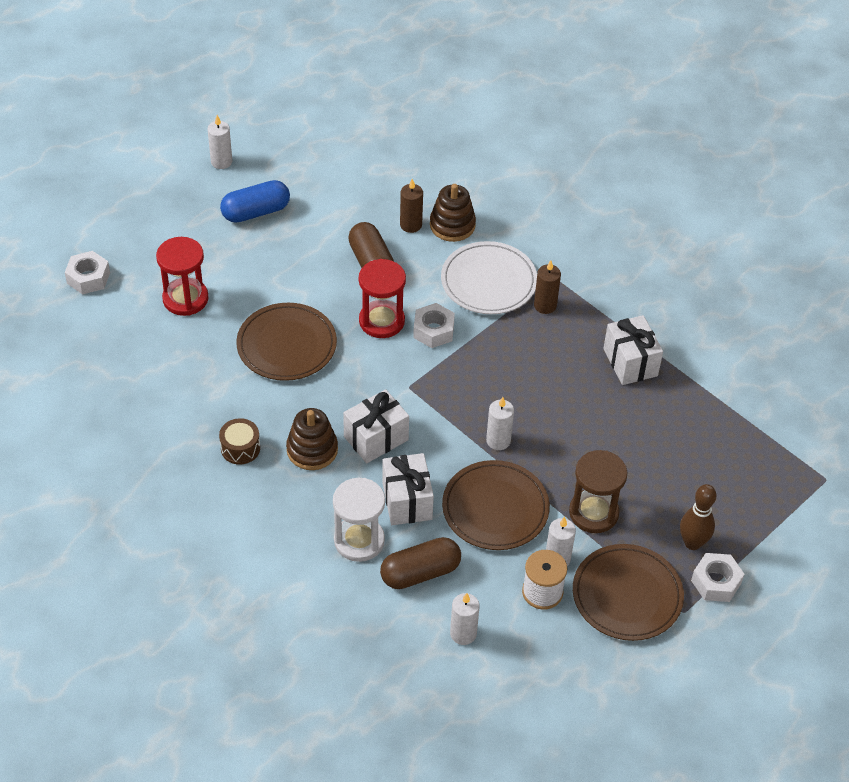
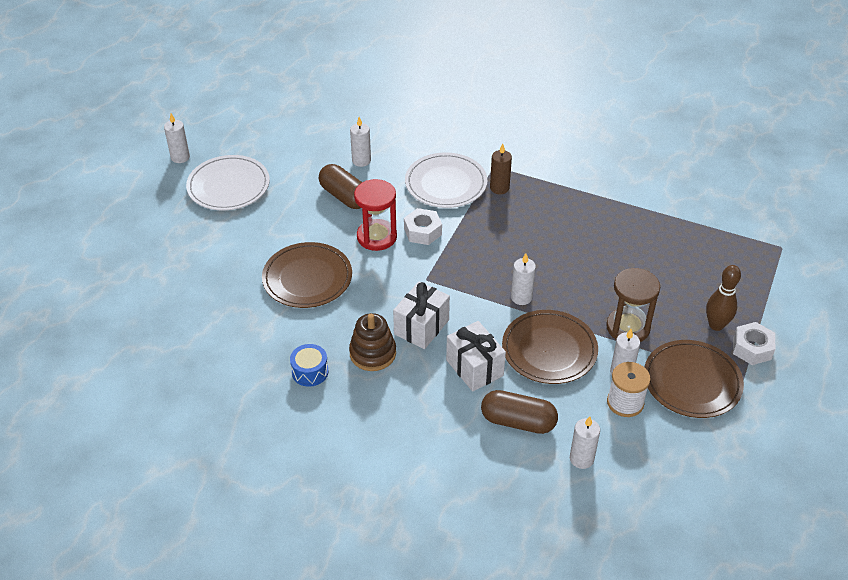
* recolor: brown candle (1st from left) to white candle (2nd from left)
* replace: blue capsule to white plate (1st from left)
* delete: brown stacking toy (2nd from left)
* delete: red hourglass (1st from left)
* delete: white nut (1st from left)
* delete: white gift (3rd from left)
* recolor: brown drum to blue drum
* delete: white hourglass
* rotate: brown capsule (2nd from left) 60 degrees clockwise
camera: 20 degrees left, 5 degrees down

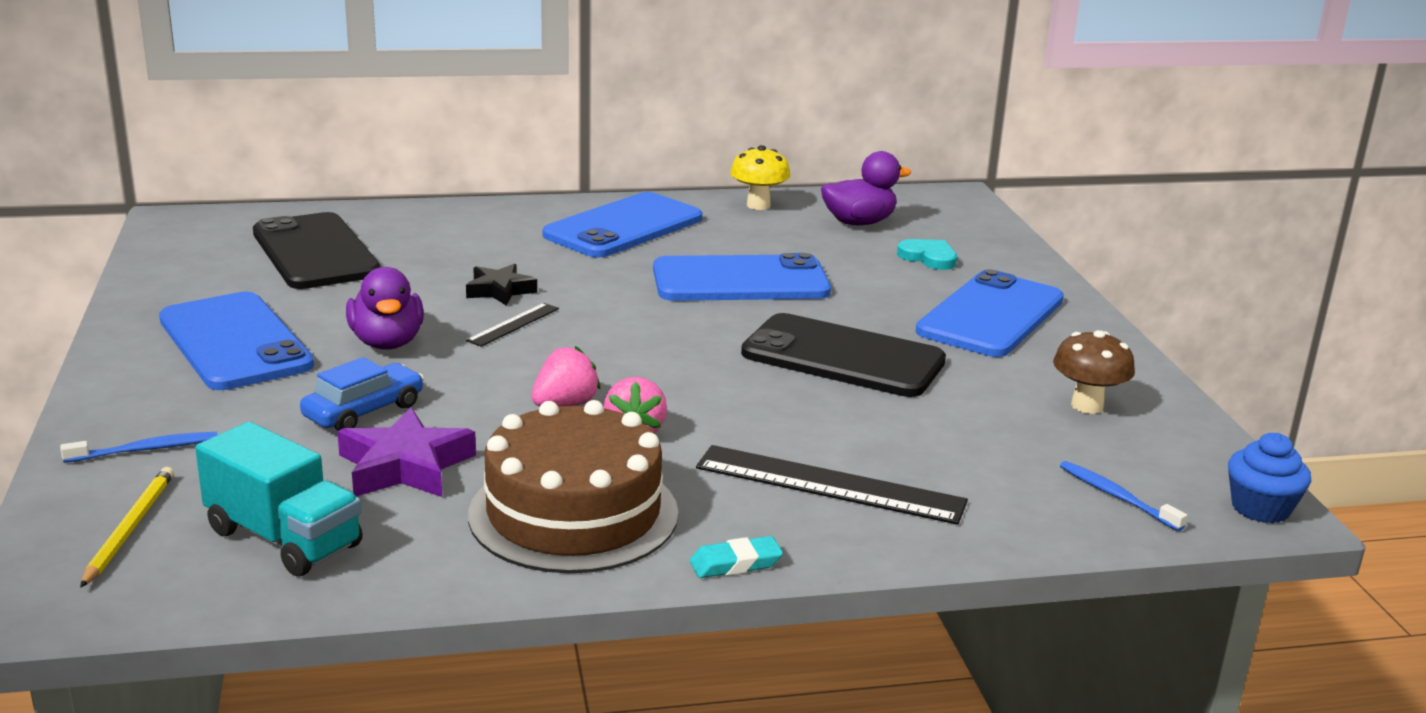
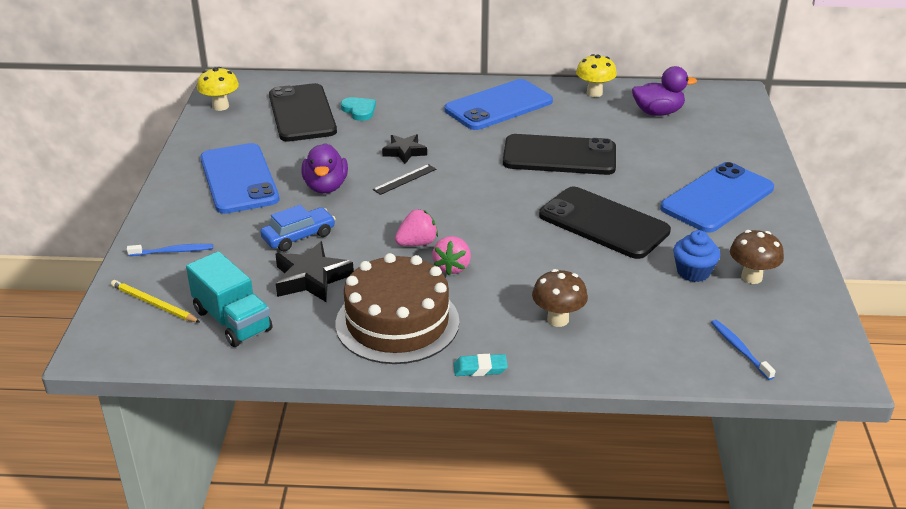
* move: turquoise heart
* recolor: blue phone (3rd from left) to black phone (2nd from left)
* recolor: purple star to black star (1st from left)
* move: blue cupcake
* replace: black ruler (2nd from left) to brown mushroom (1st from left)
* rotate: yellow pencil 75 degrees counterclockwise
* insert: yellow mushroom (1st from left)
camera: 15 degrees right, 10 degrees up

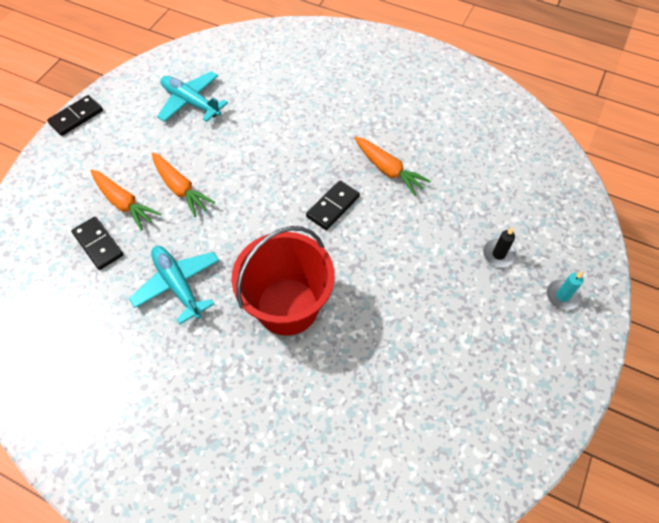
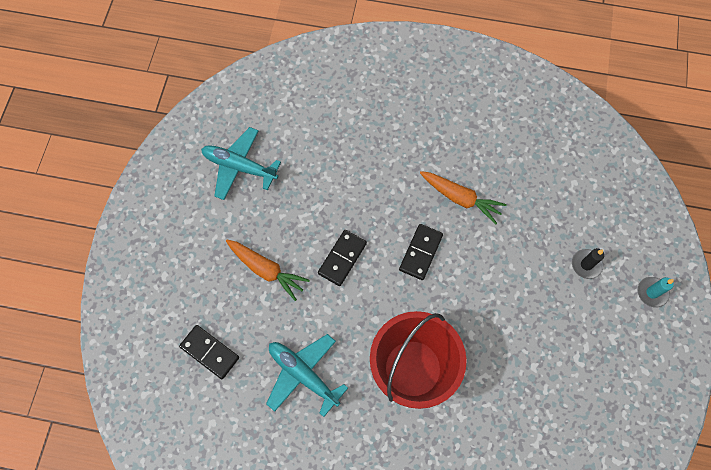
* move: black domino (1st from left in the first image) to black domino (2nd from left)
* delete: orange carrot (1st from left)
camera: 15 degrees left, 10 degrees up

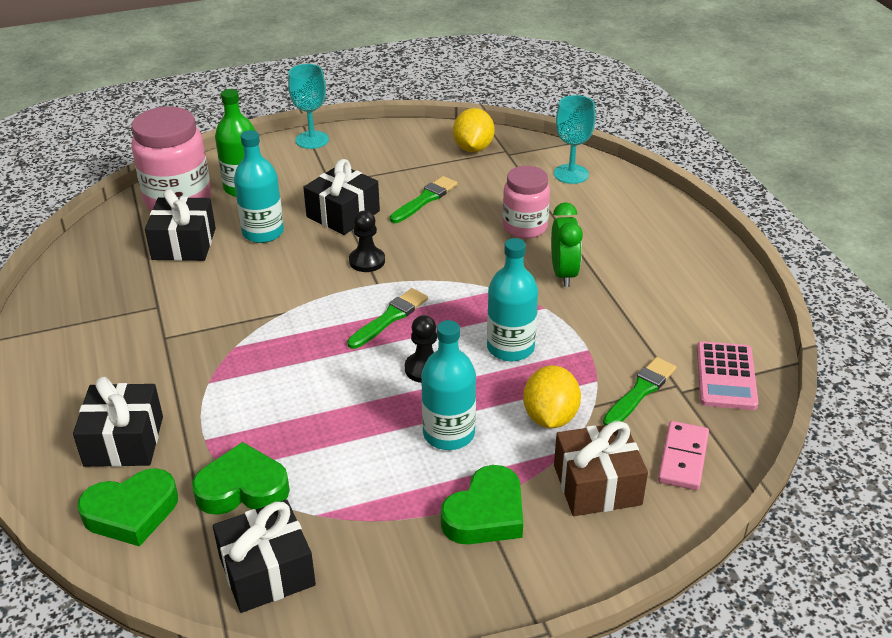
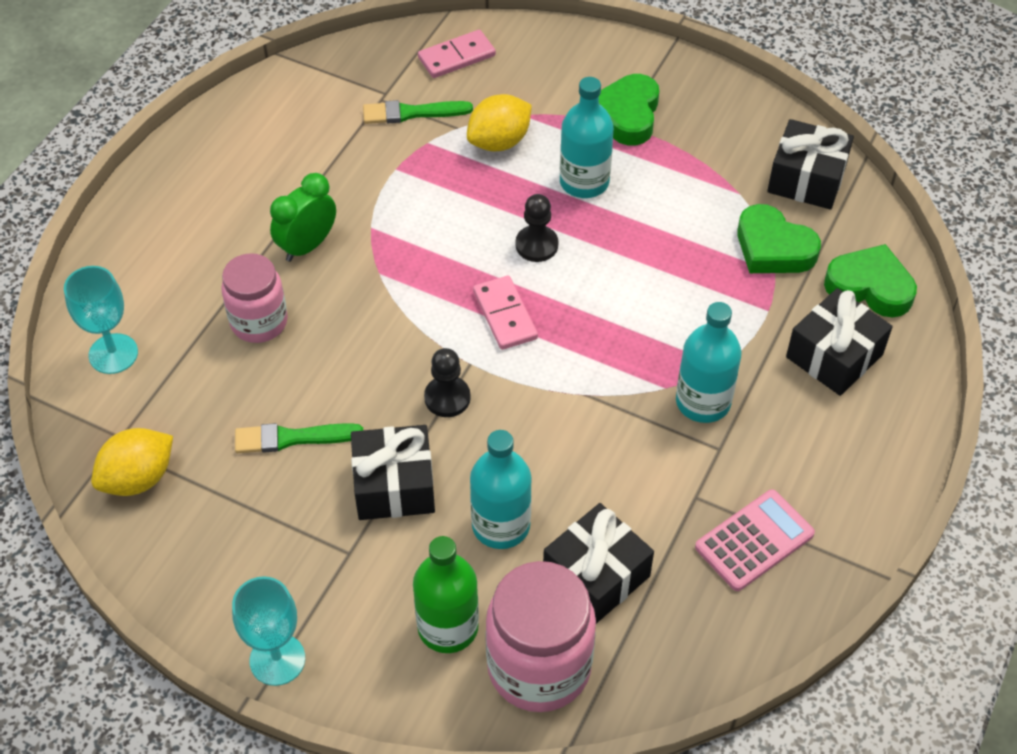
* move: turquoise bottle (3rd from left)
* replace: green brush (1st from left) to pink domino (2nd from left)
* move: pink calculator
* delete: brown gift
* rotate: green heart (3rd from left in the first image) 75 degrees counterclockwise
camera: 135 degrees left, 15 degrees up

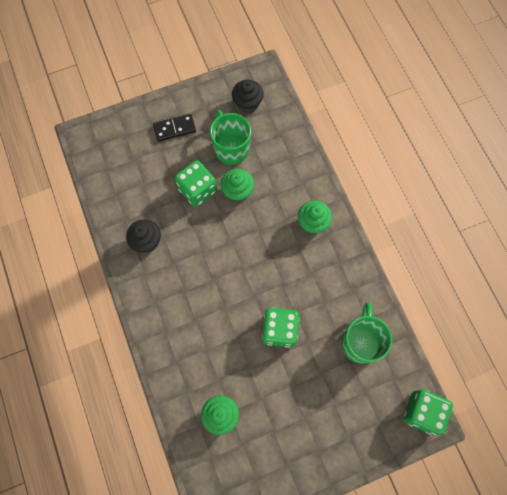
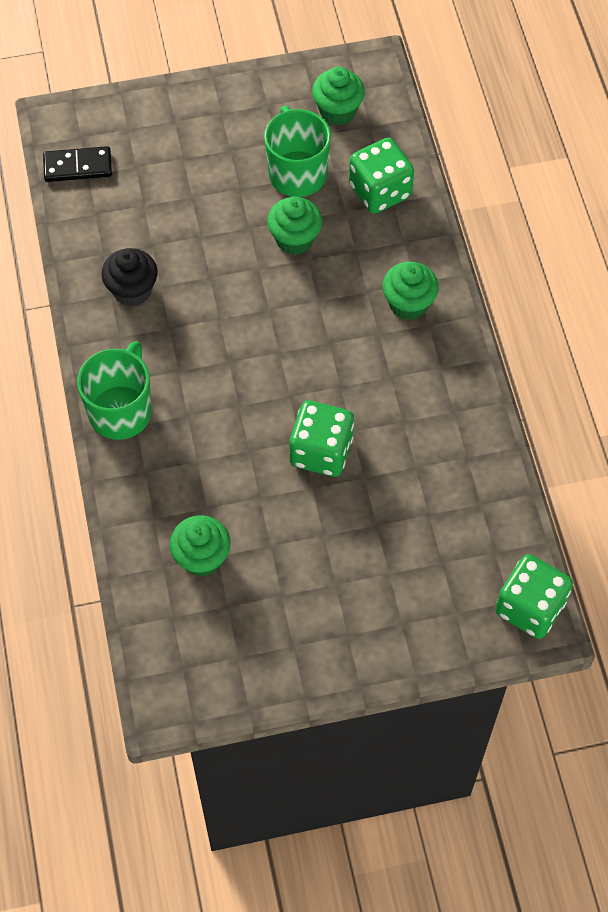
* recolor: black cupcake (2nd from left) to green cupcake (3rd from left)
* move: black domino
* move: green dice (1st from left in the first image) to green dice (2nd from left)
* move: green mug (2nd from left in the first image) to green mug (1st from left)
camera: 10 degrees right, 10 degrees down

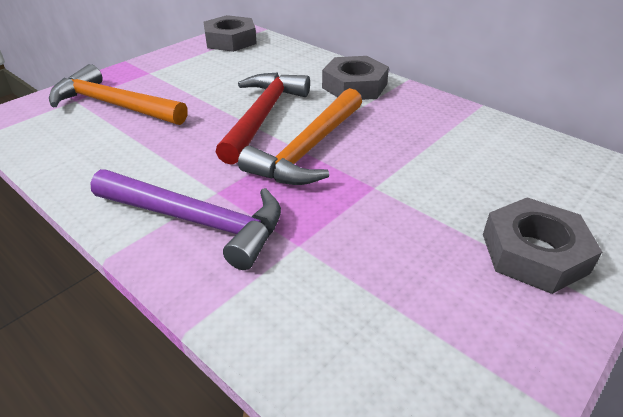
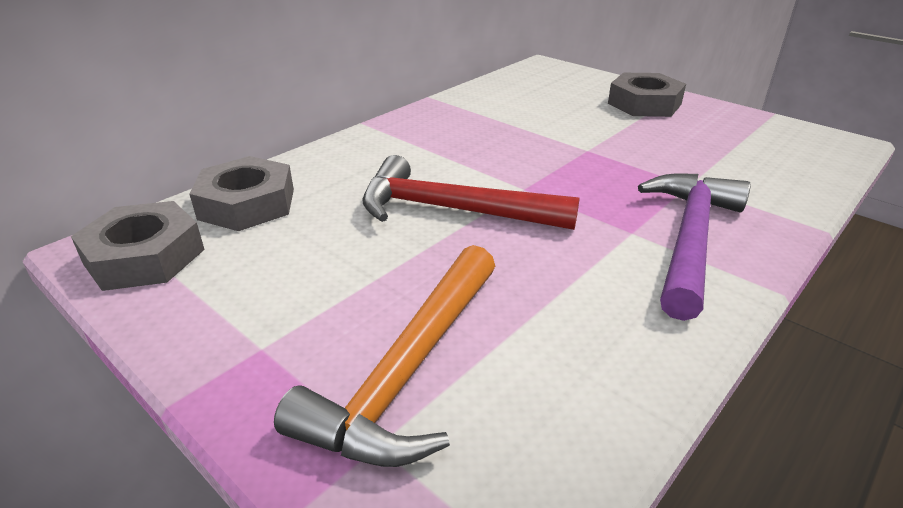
* move: grey nut (2nd from left)
* delete: orange hammer (2nd from left)
camera: 90 degrees left, 5 degrees down

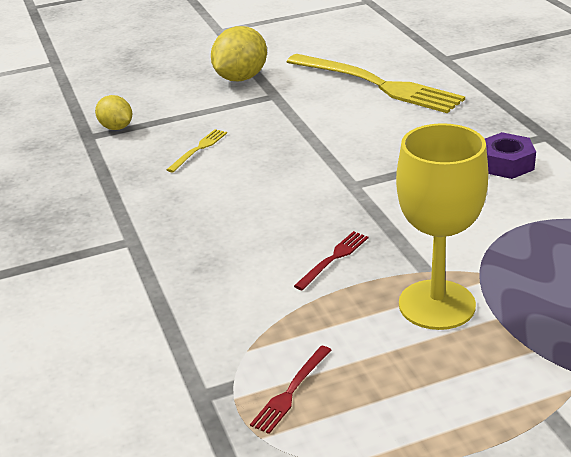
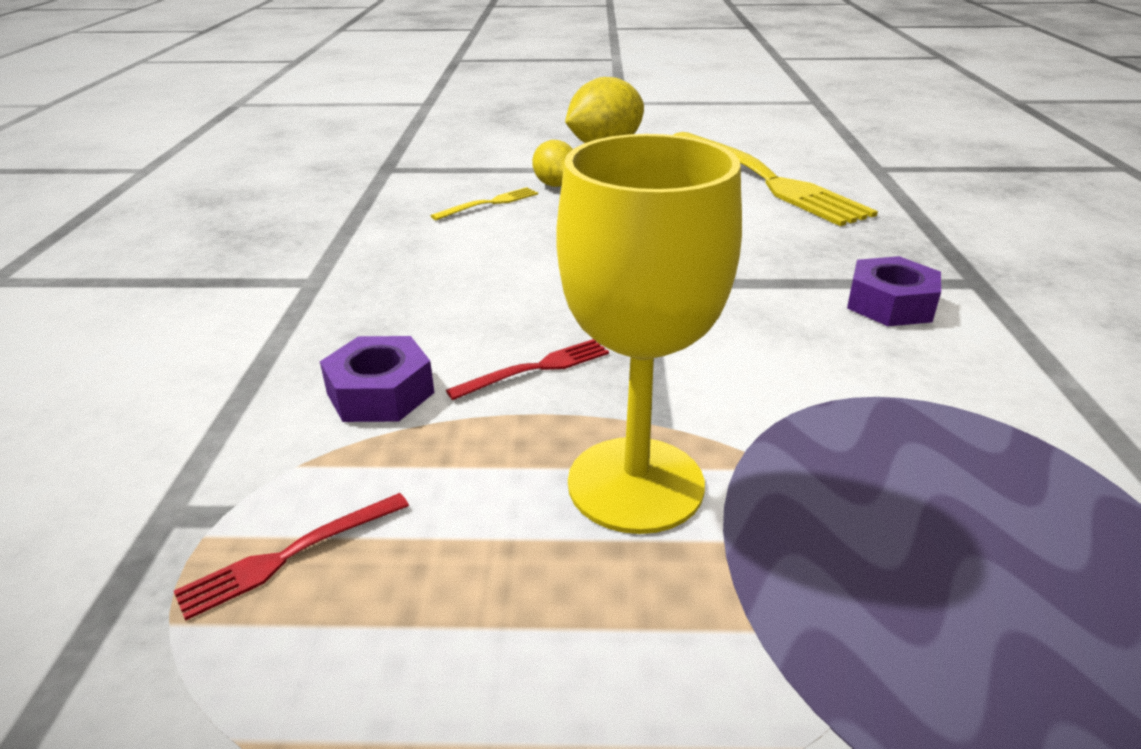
* move: yellow lemon (1st from left)
* insert: purple nut (1st from left)
camera: 20 degrees right, 0 degrees up

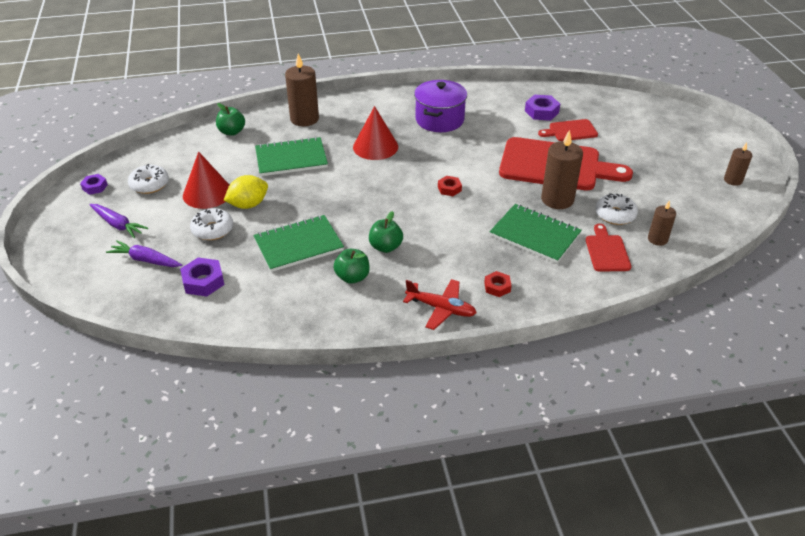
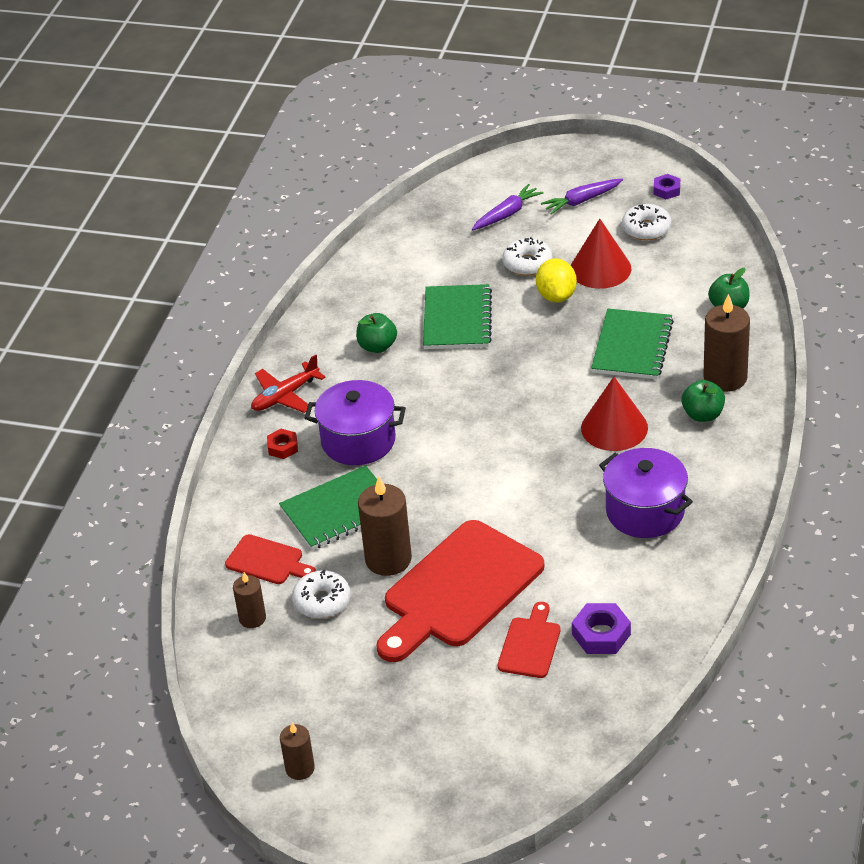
* delete: red nut (1st from left)
* move: green apple (3rd from left in the first image) to green apple (2nd from left)
* delete: purple nut (2nd from left)
* insert: purple pot (1st from left)
camera: 120 degrees right, 0 degrees up

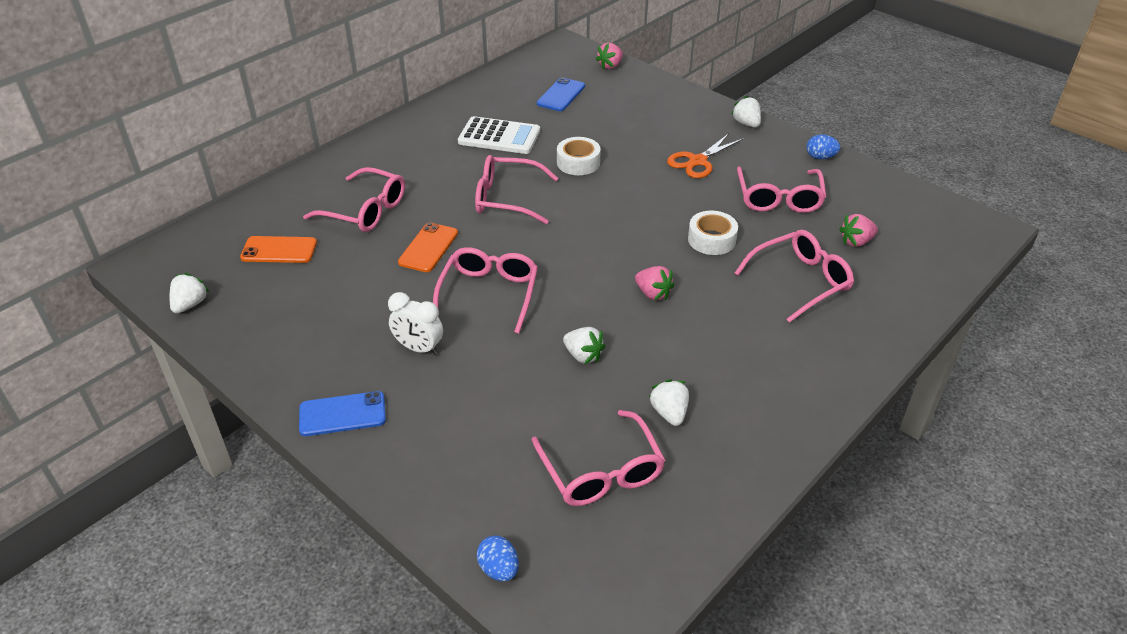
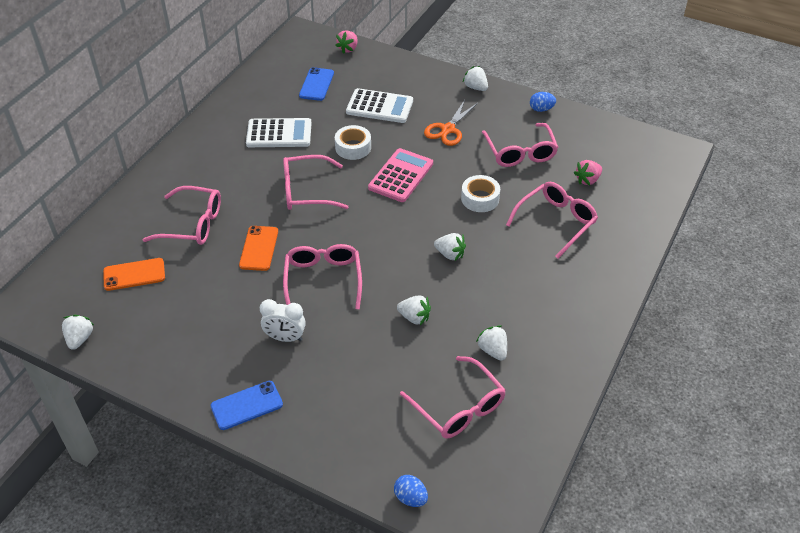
* recolor: pink strawberry (2nd from left) to white strawberry (3rd from left)
* insert: white calculator (2nd from left)
* insert: pink calculator
camera: 15 degrees left, 5 degrees up

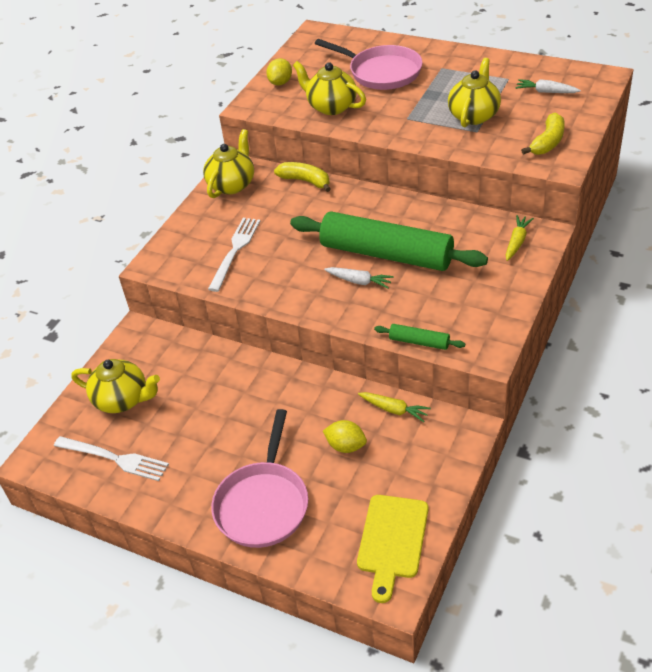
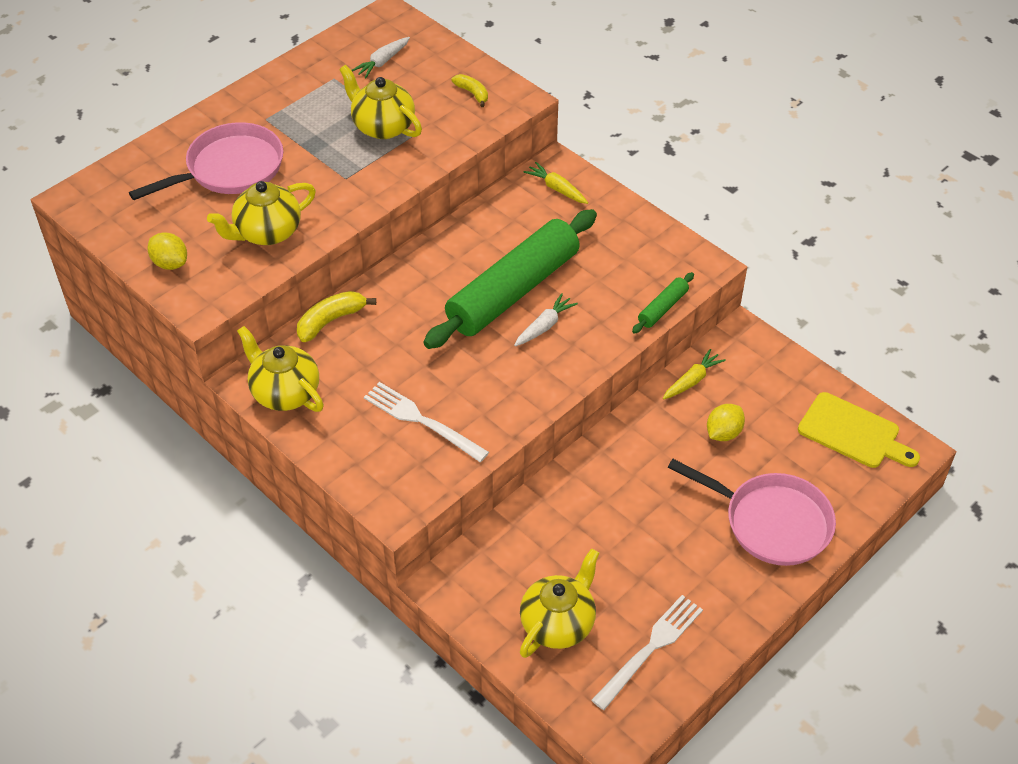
* resize: yellow banana (2nd from left) x0.65
camera: 75 degrees left, 5 degrees up

